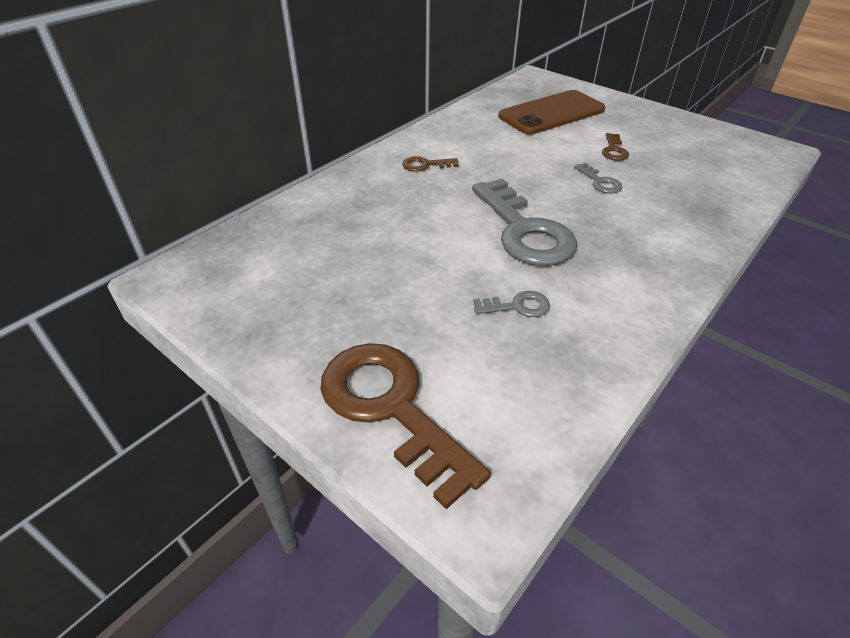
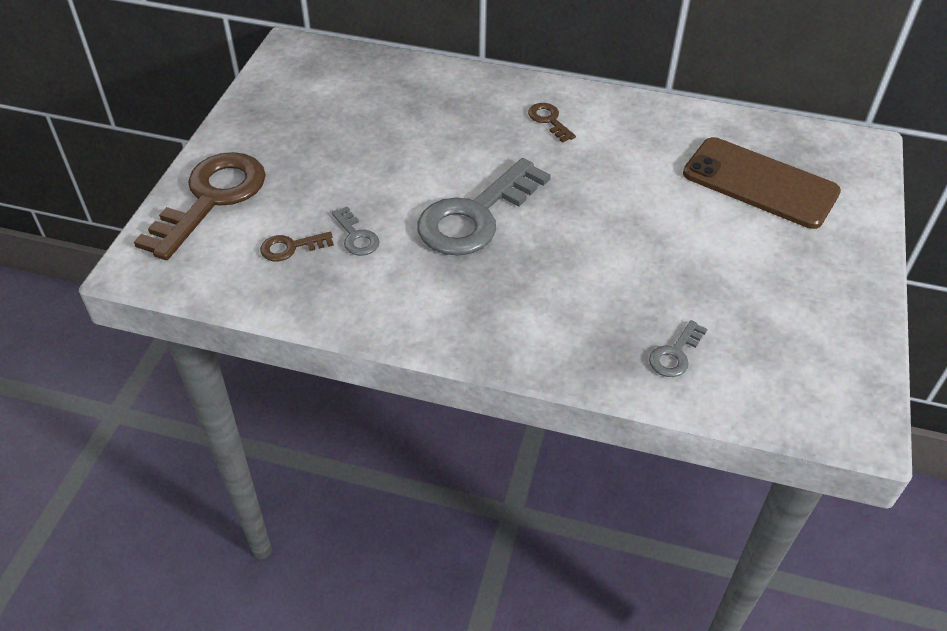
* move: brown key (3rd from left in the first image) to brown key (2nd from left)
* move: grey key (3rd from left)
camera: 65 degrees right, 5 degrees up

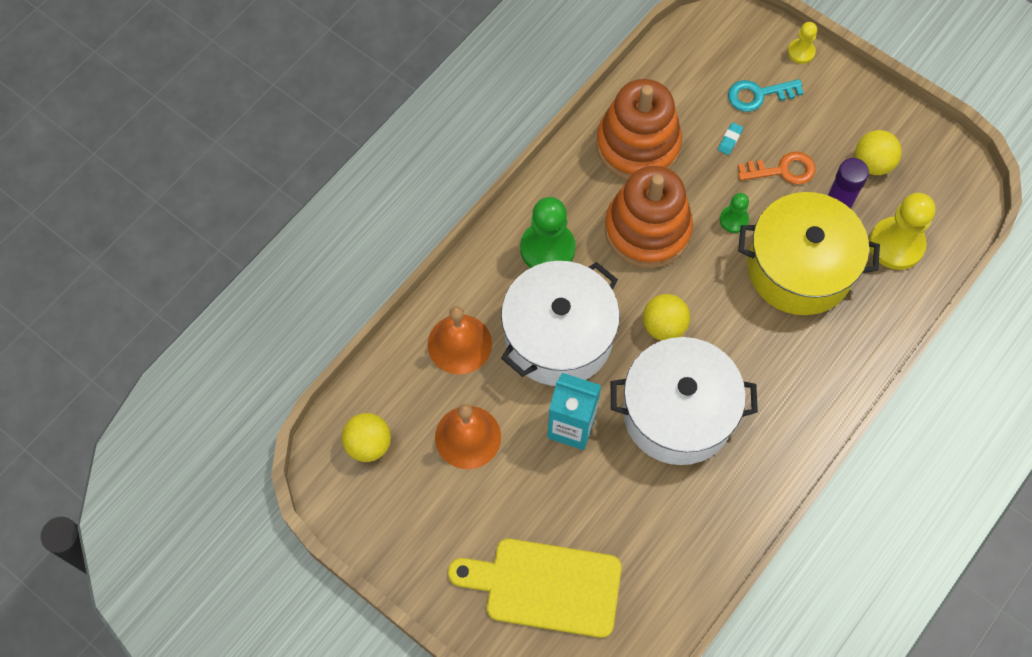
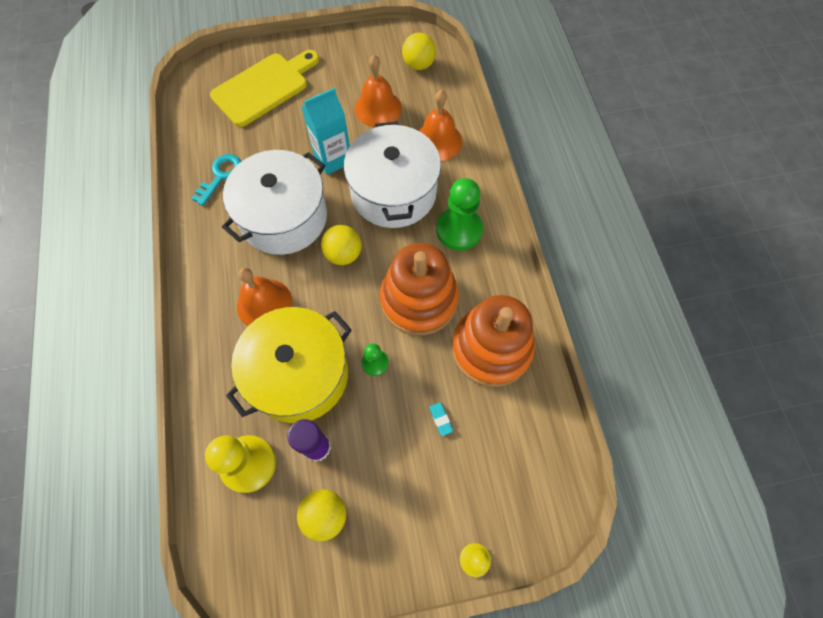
* move: turquoise key
* delete: orange key
* insert: orange bell (1st from left)
camera: 130 degrees right, 0 degrees up

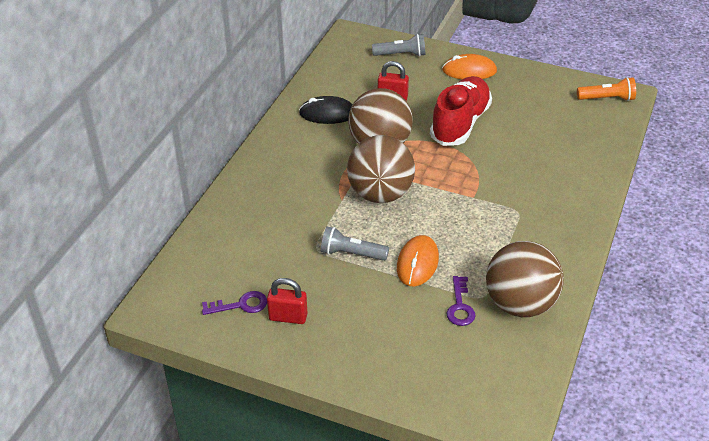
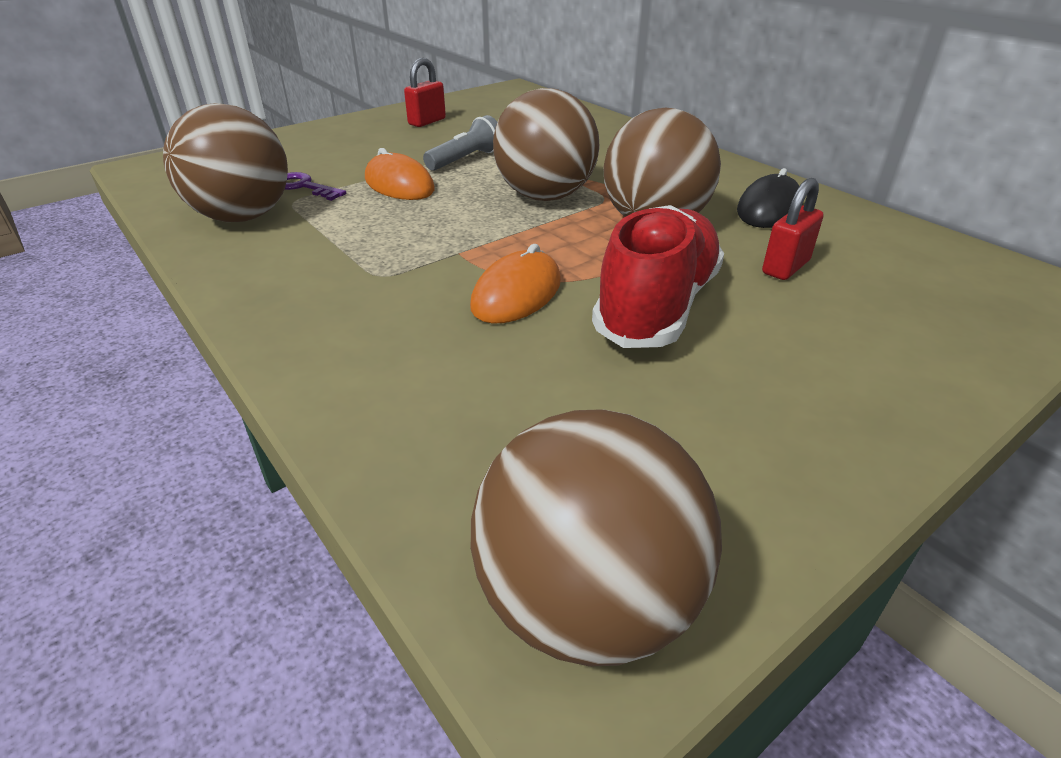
* delete: grey flashlight (2nd from left)
* move: orange mouse (2nd from left)
* rotate: red shoe 120 degrees counterclockwise
* replace: orange flashlight to brown ball (3rd from left)
* delete: purple key (1st from left)
camera: 120 degrees right, 5 degrees down

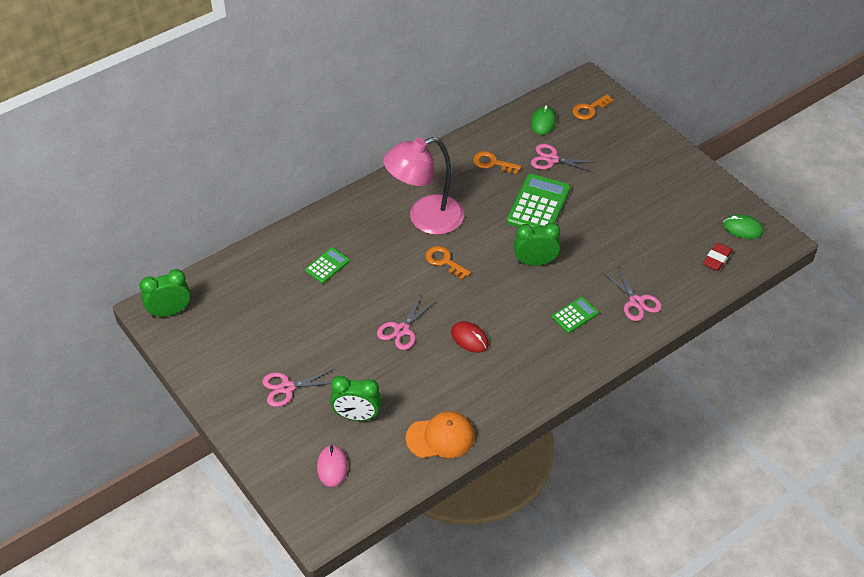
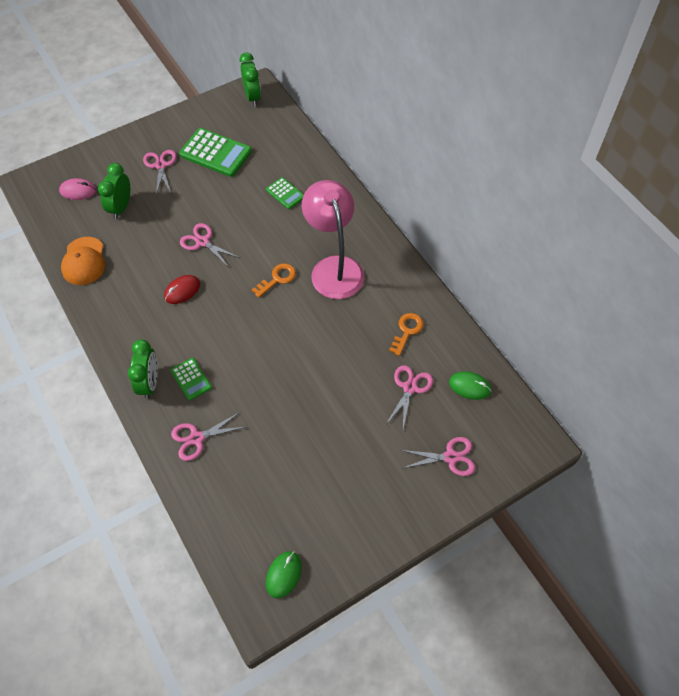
* delete: orange key (3rd from left)
* move: green calculator (2nd from left)
* move: green clock (3rd from left in the first image) to green clock (2nd from left)
* delete: red eraser
* insert: pink scissors (5th from left)
camera: 95 degrees right, 10 degrees up

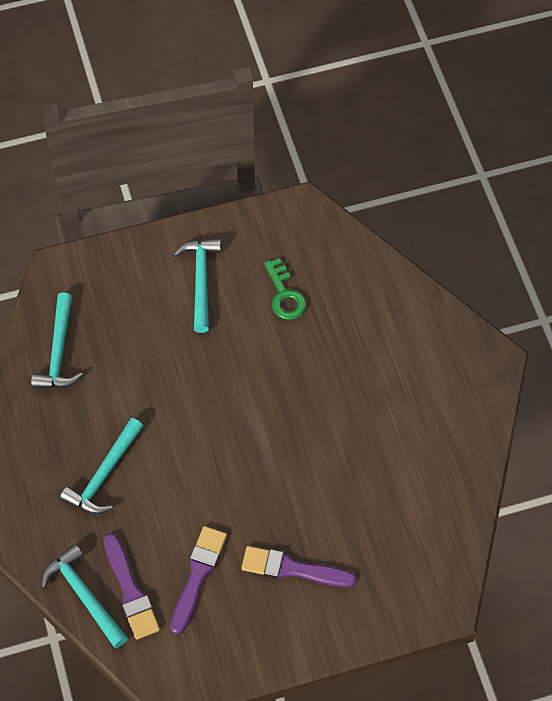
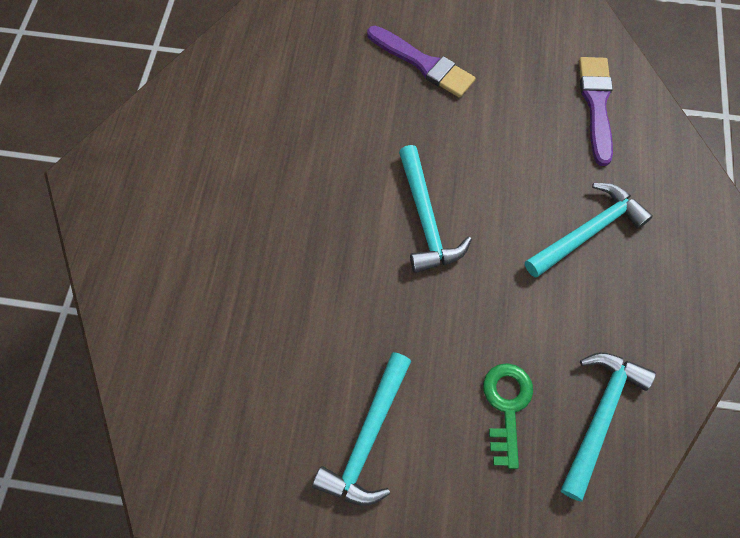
* move: green key
* delete: purple brush (2nd from left)
* move: turquoise hammer (2nd from left)
camera: 155 degrees left, 5 degrees up

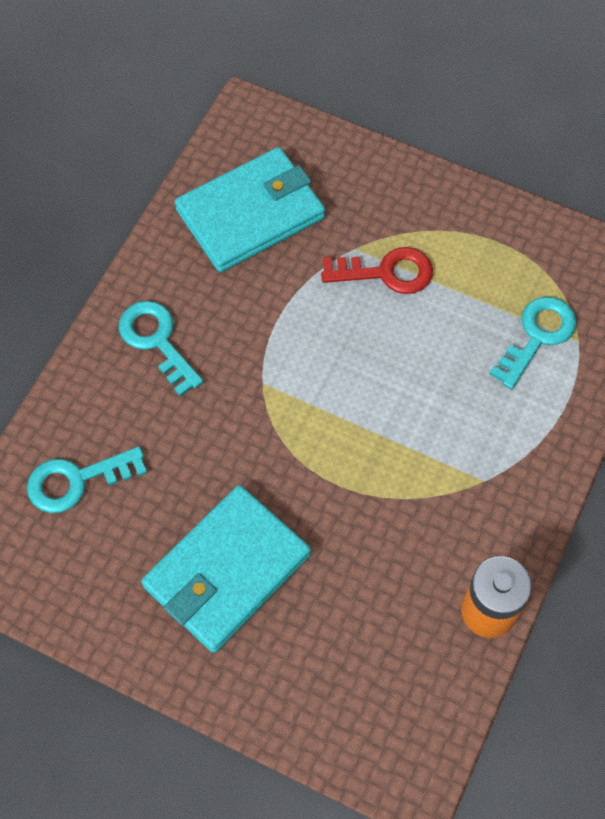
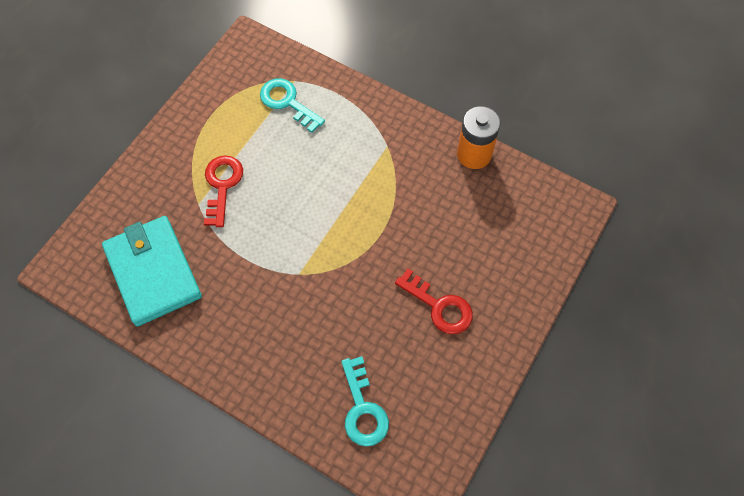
* delete: turquoise key (2nd from left)
* replace: turquoise wallet (1st from left) to red key (2nd from left)
camera: 85 degrees left, 0 degrees up

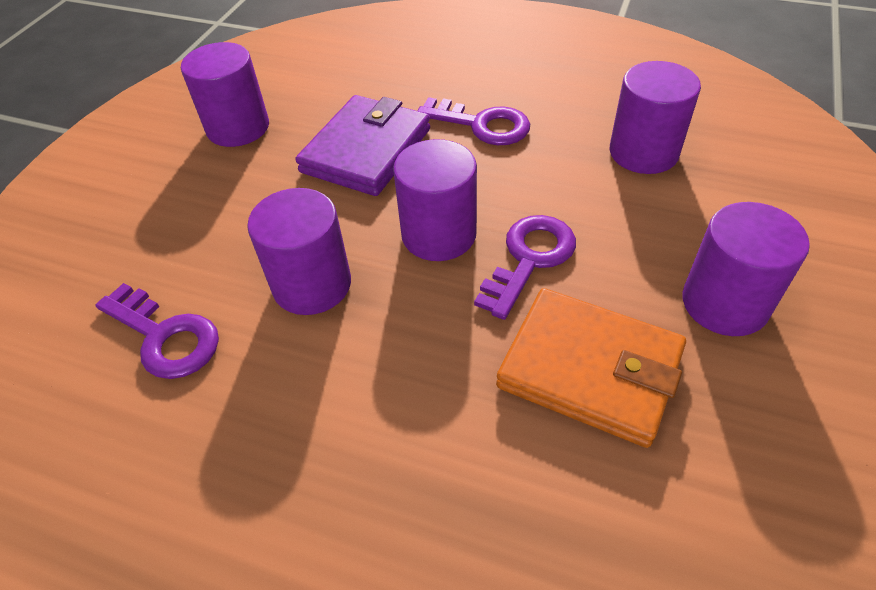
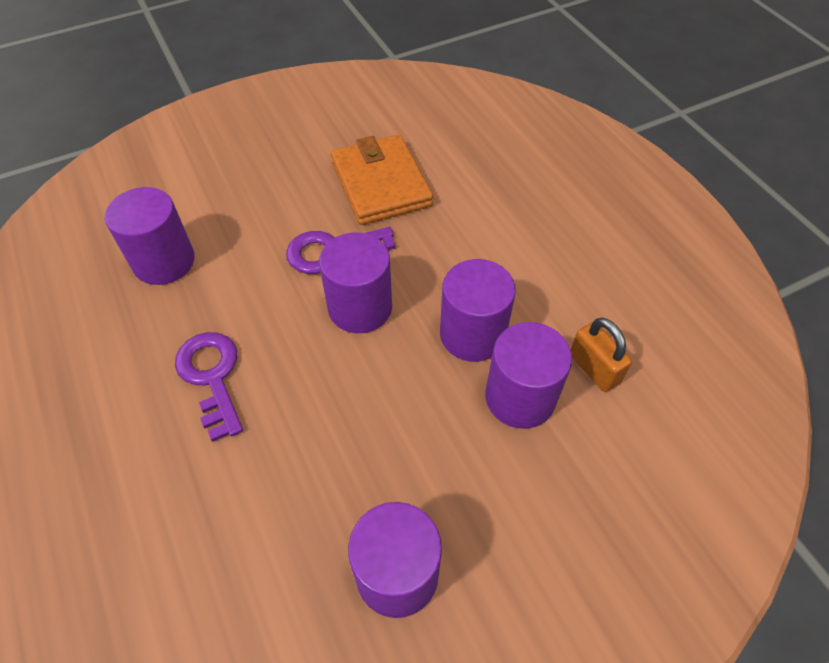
* delete: purple wallet
* move: purple cylinder (5th from left)
* replace: purple key (1st from left) to orange padlock
camera: 140 degrees left, 5 degrees up

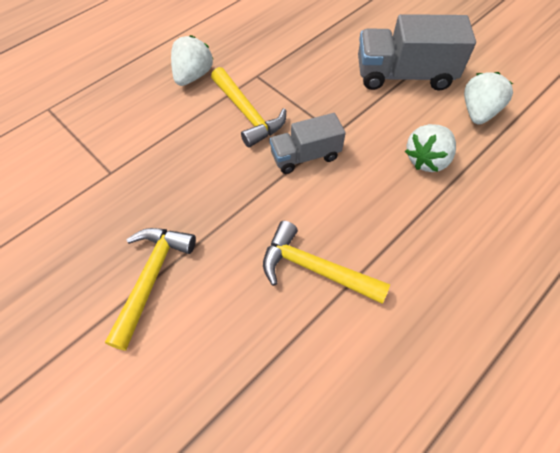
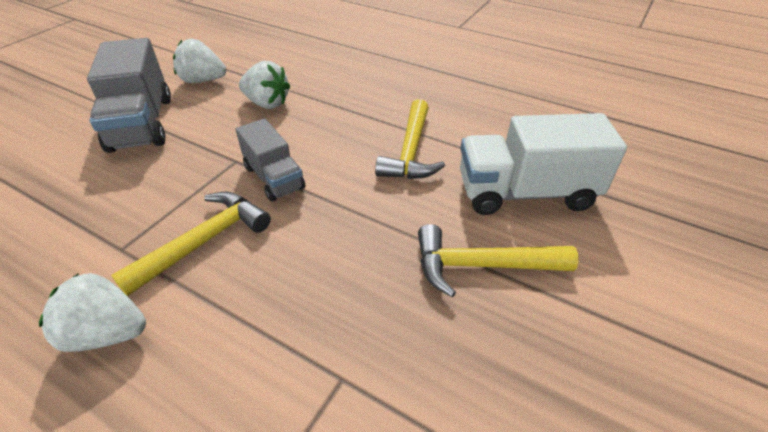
* insert: white truck
camera: 105 degrees left, 15 degrees down

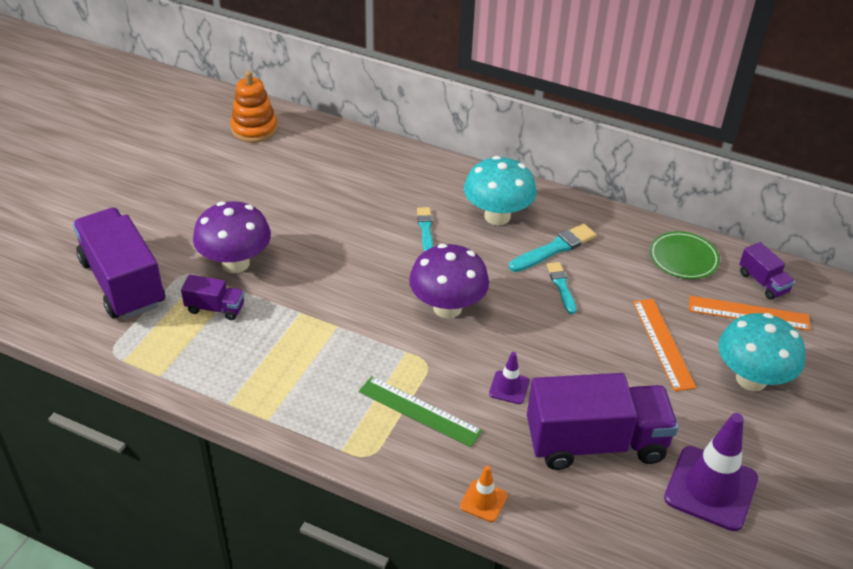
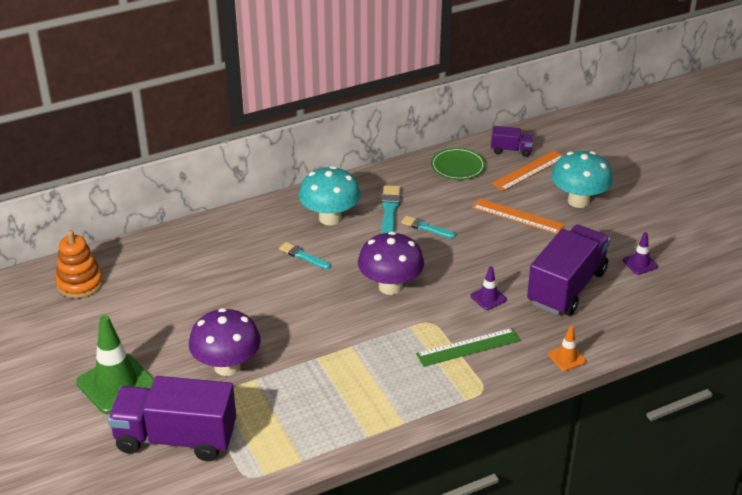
* delete: purple truck (2nd from left)
* resize: purple traffic cone (2nd from left) x0.49
* insert: green traffic cone
camera: 50 degrees left, 5 degrees down

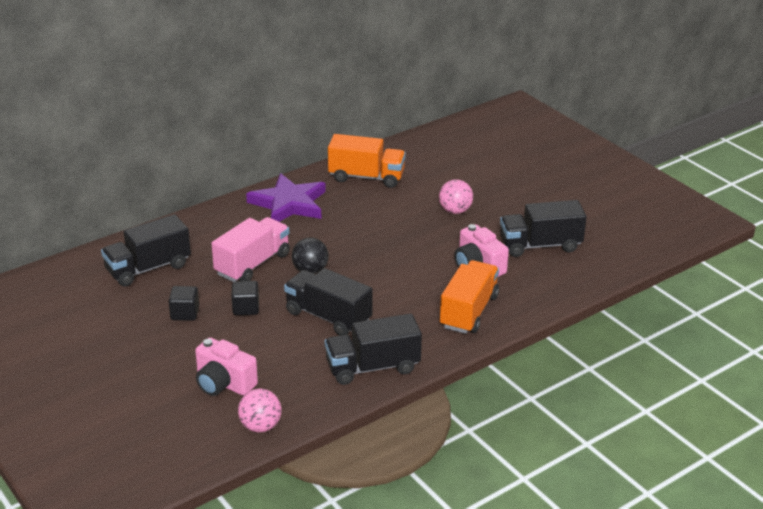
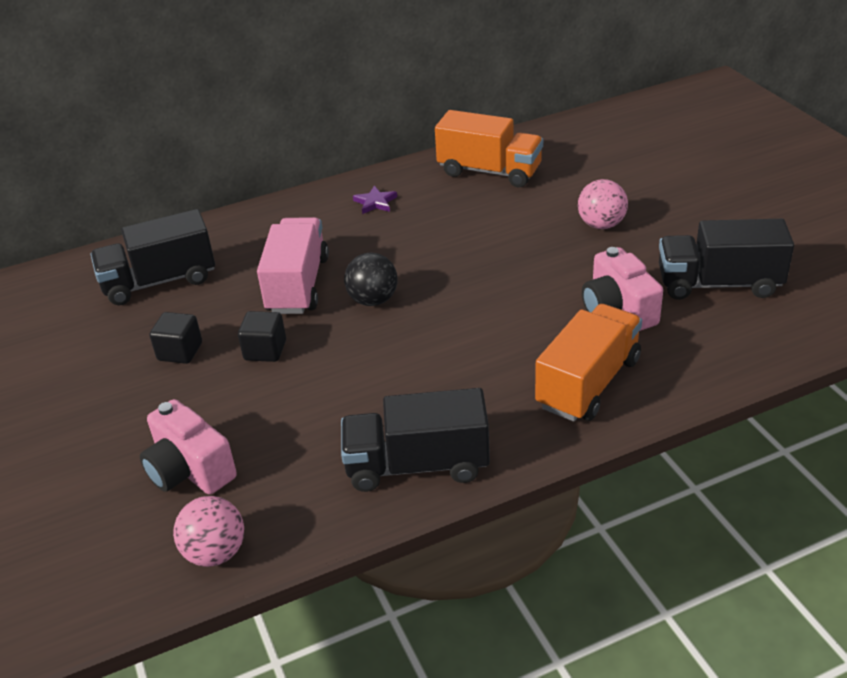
* resize: purple star x0.40
* rotate: pink truck 45 degrees counterclockwise
* delete: black truck (2nd from left)
camera: 15 degrees right, 5 degrees up

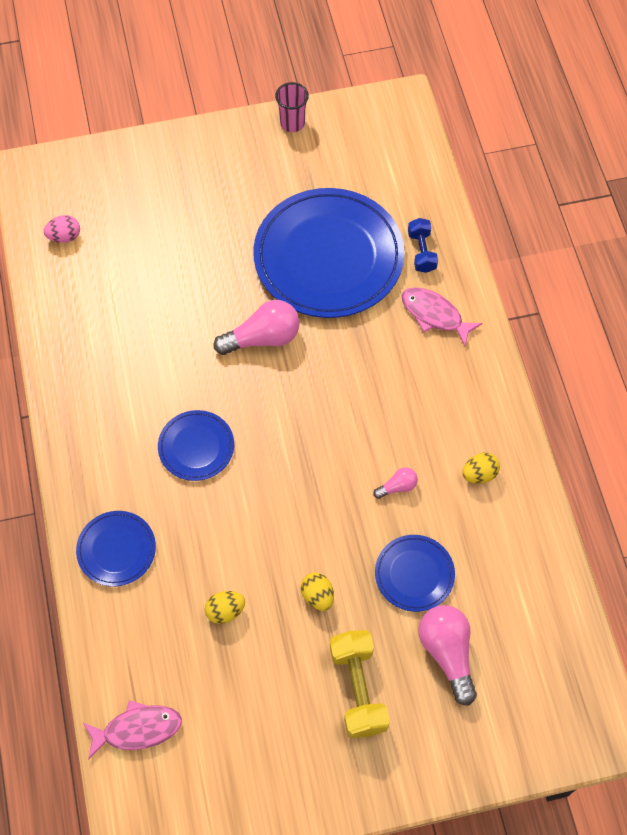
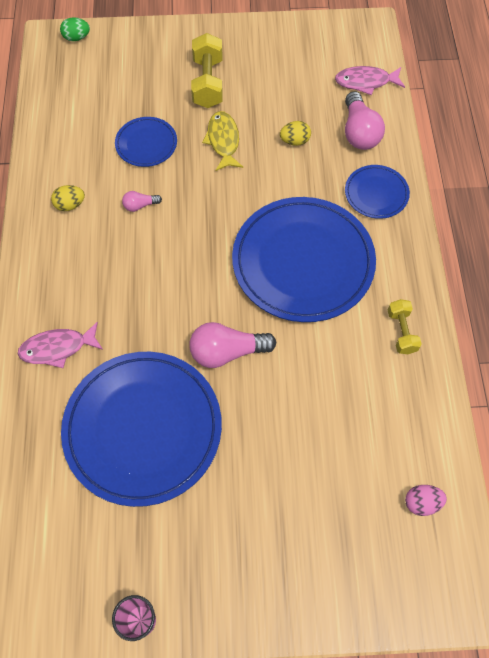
* delete: blue dumbbell
* rotate: pink fish (2nd from left in the first image) 120 degrees clockwise
* resize: blue plate (2nd from left in the first image) x2.11
* replace: yellow egg (2nd from left) to yellow fish
* move: pink light bulb (3rd from left)
* insert: green egg
* insert: yellow dumbbell (2nd from left)
camera: 170 degrees left, 0 degrees up

